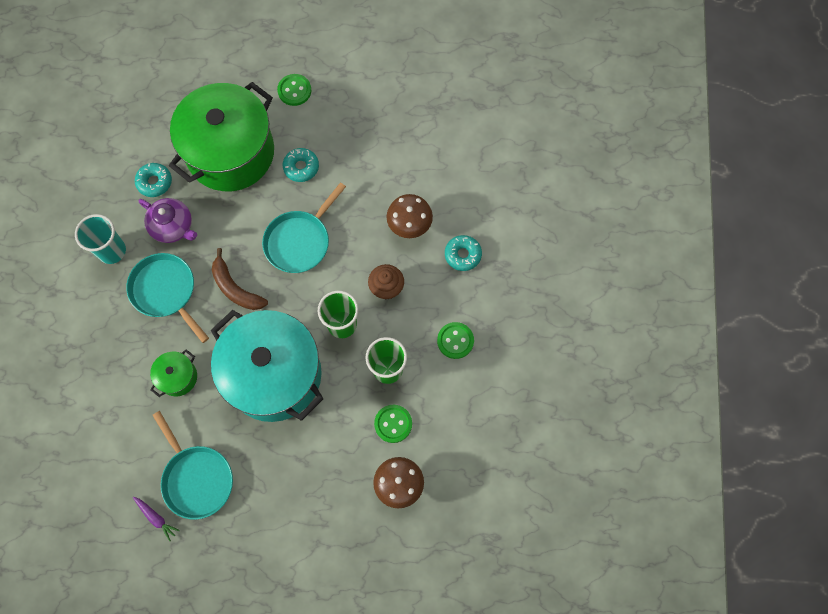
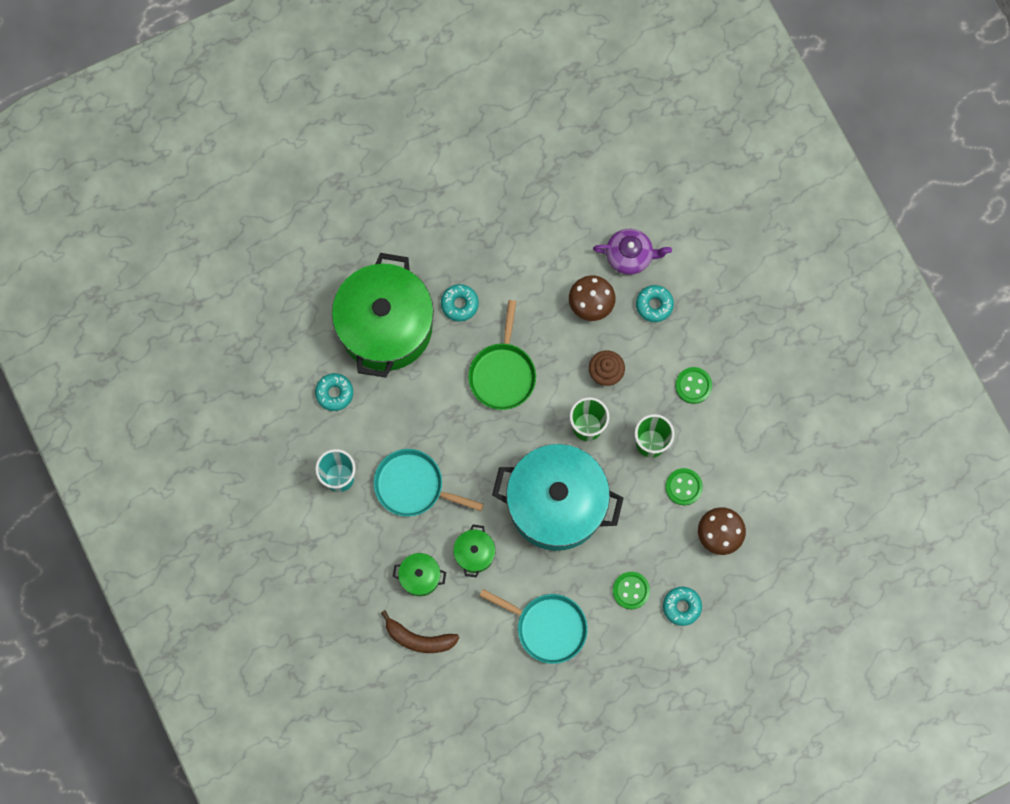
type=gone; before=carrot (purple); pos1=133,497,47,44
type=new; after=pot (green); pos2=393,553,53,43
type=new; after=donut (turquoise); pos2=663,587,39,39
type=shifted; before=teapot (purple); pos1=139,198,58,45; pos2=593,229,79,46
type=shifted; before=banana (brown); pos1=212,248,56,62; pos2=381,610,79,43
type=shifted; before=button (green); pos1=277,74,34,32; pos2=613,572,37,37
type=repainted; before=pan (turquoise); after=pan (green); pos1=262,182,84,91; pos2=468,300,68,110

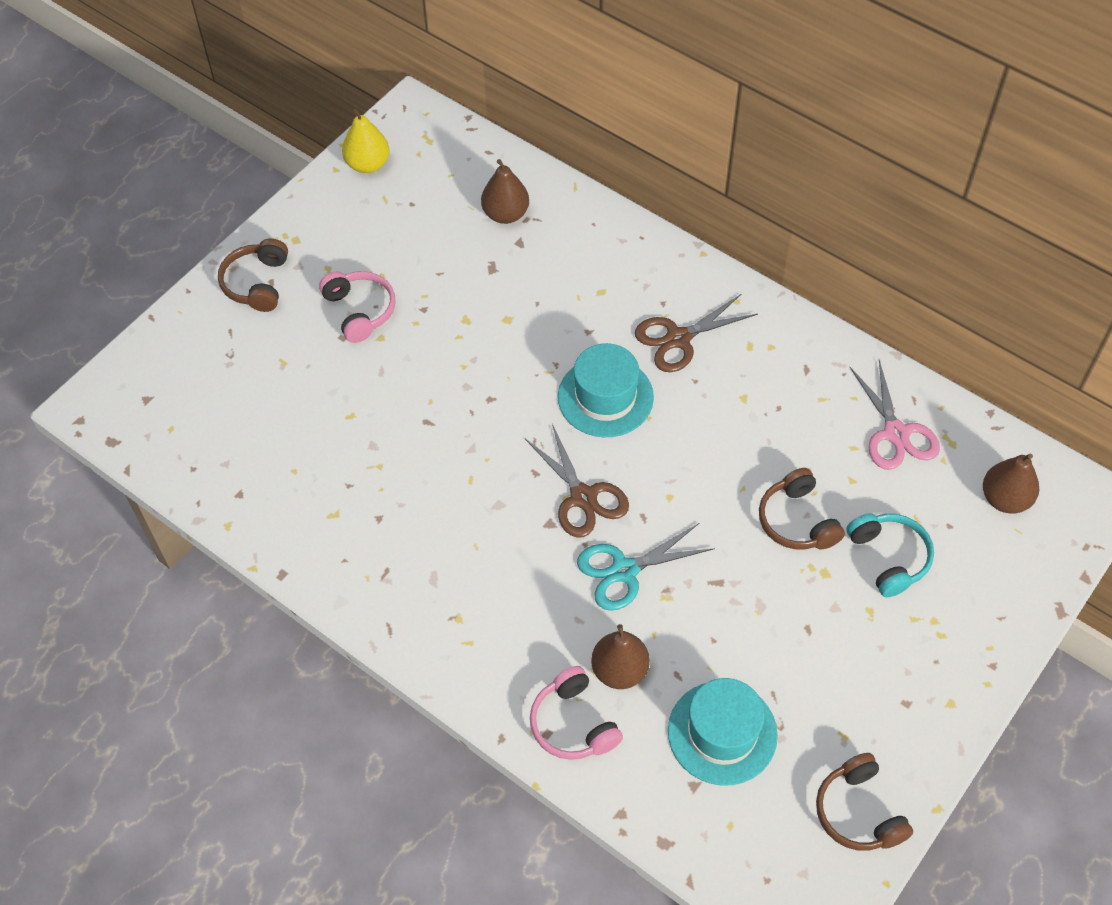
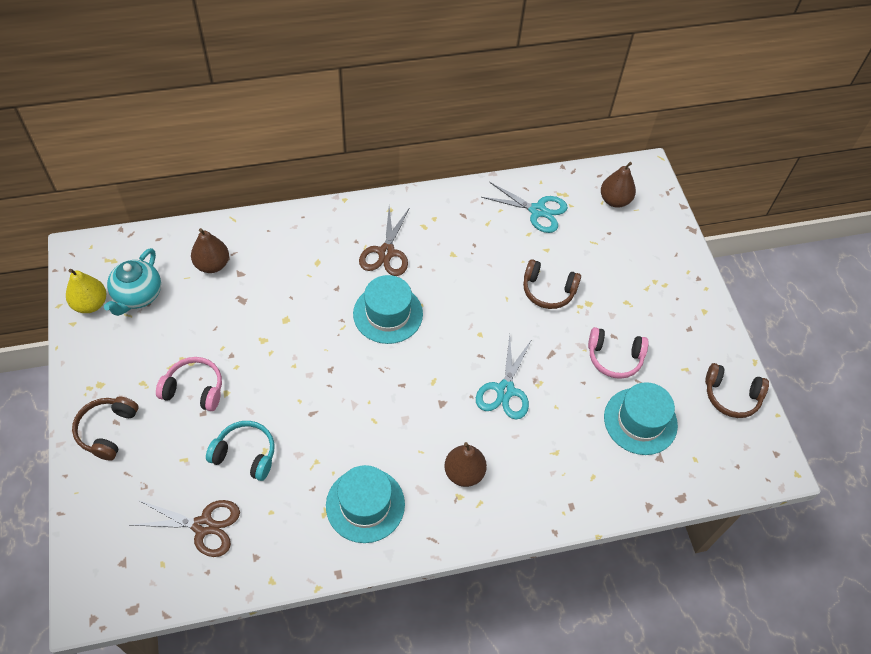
type=new; after=teapot (turquoise); pos2=104,248,57,68
type=new; after=hat (turquoise); pos2=326,465,79,78
type=shifted; before=scissors (brown); pos1=525,424,104,114; pos2=132,500,108,57
type=shifted; before=headphones (pink); pos1=530,666,93,94; pos2=588,327,61,52
type=shifted; before=pear (brown); pos1=591,624,59,65; pos2=444,442,43,45
type=shifted; before=headphones (turquoise); pos1=846,513,88,84; pos2=206,421,69,60
type=repainted; before=scissors (pink); after=scissors (turquoise); pos1=850,360,90,110; pos2=481,182,87,51
type=rotated; before=headphones (brown); pos1=218,238,70,74; pos2=72,396,67,65; turn=60

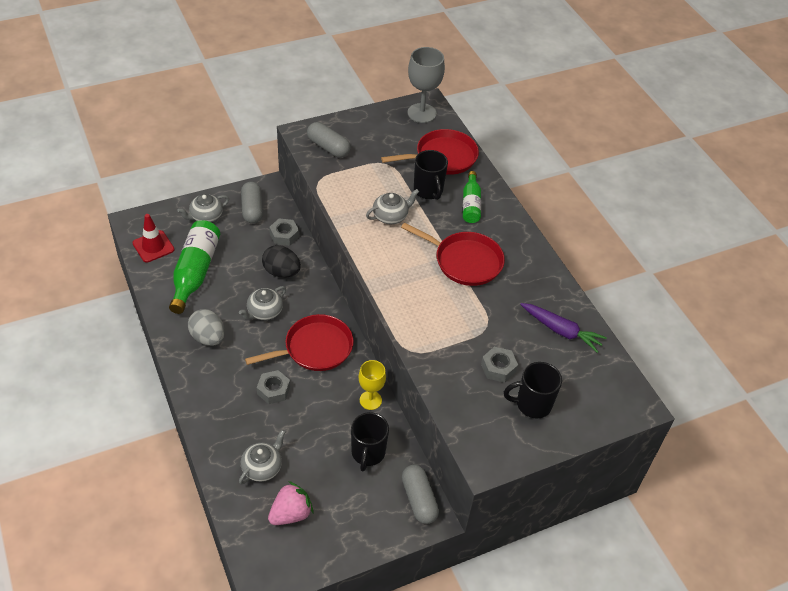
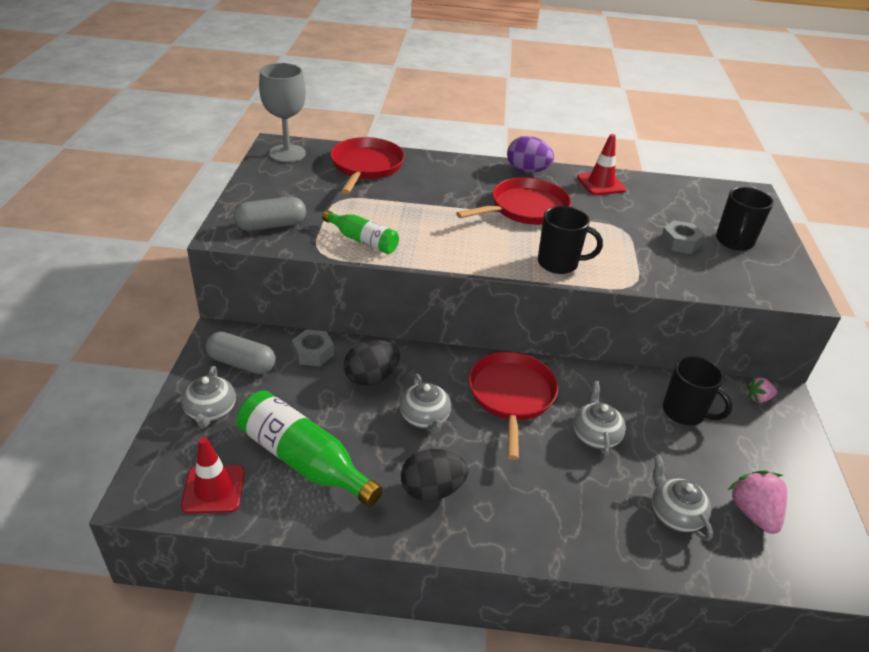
type=gone; before=nut (grey); pos1=257,370,33,34
type=gone; before=goblet (yellow); pos1=359,360,27,50
type=gone; before=carrot (purple); pos1=520,303,87,50
type=new; after=egg (purple); pos2=507,136,47,37
type=new; after=traffic cone (red); pos2=577,134,49,61
type=shifted; before=teapot (grey); pos1=366,189,53,35; pos2=573,381,53,76
type=shifted; before=mug (black); pos1=414,150,34,50; pos2=538,206,65,68
type=shifted; before=bottle (green); pos1=463,171,18,52; pos2=322,210,77,44
type=swapped; before=capsule (grey); after=strawberry (pink); pos1=402,465,37,59; pos2=746,377,31,26
type=repainted; before=egg (grey); after=egg (black); pos1=188,309,37,37; pos2=401,449,67,52

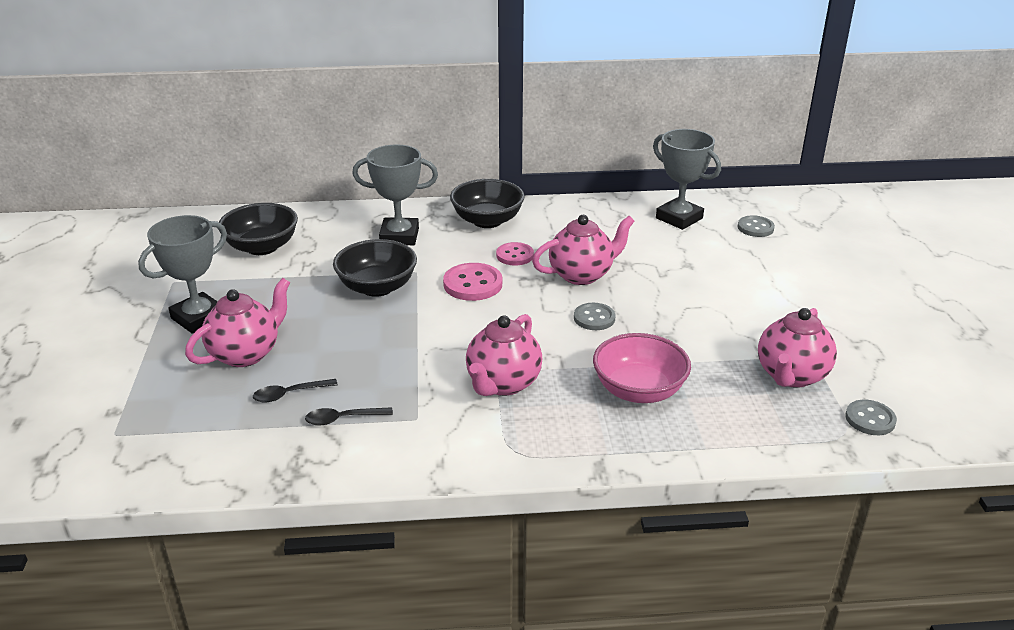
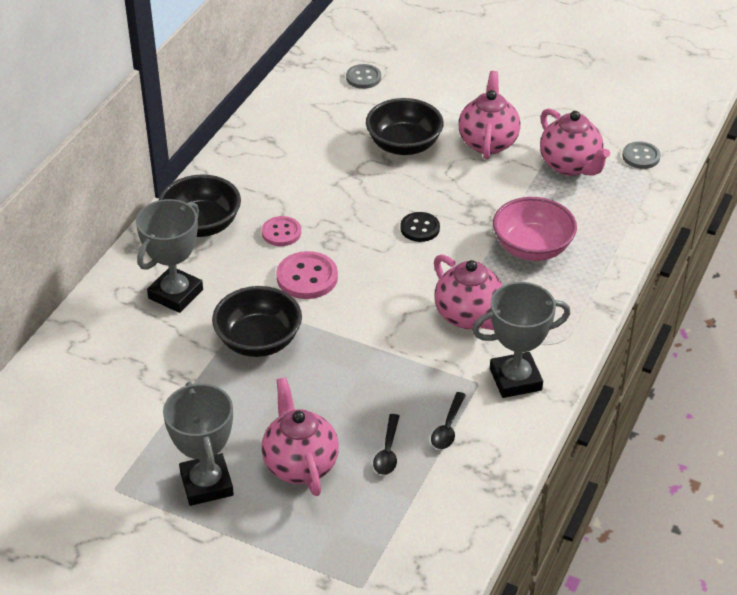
type=shifted; before=bowl (black); pos1=218,203,80,52; pos2=366,98,78,57
type=shifted; before=teapot (pink); pos1=532,215,103,70; pos2=458,71,63,88
type=shifted; before=trophy (grey); pos1=653,129,68,101; pos2=472,282,98,116
type=repainted; before=button (grey); after=button (black); pos1=574,303,41,27; pos2=400,212,40,30

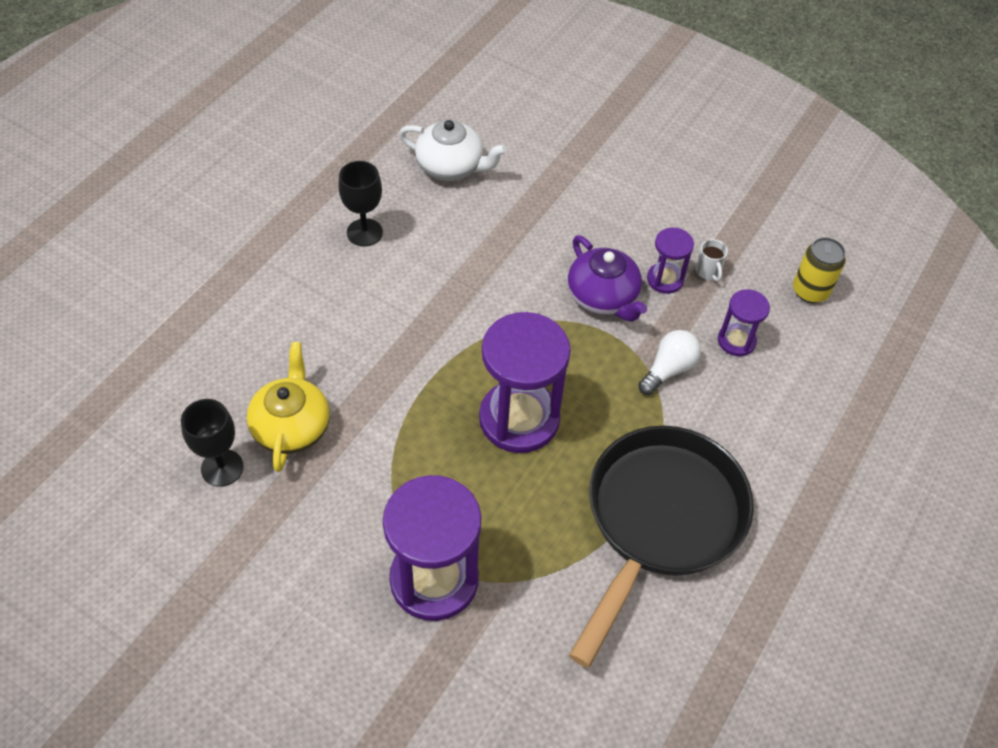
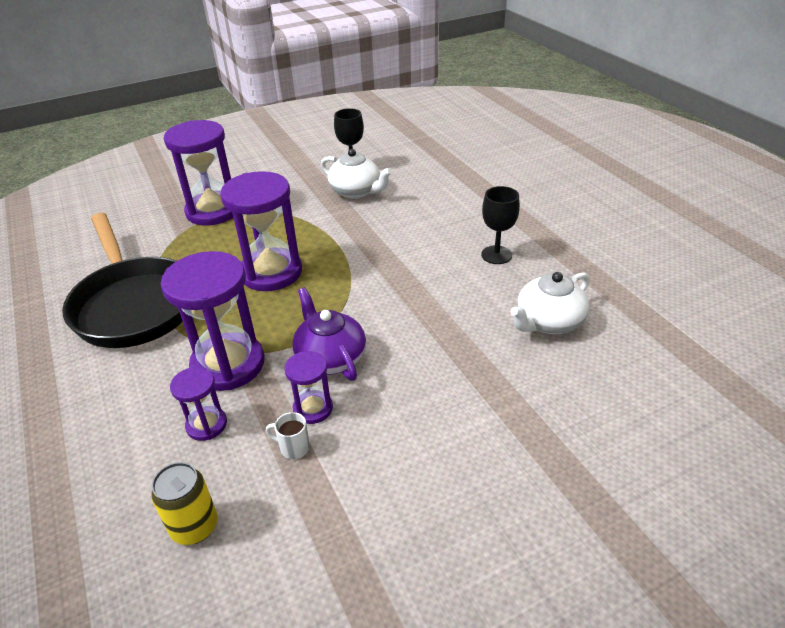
type=swapped; before=light bulb (white); after=hourglass (purple); pos1=638,330,63,65; pos2=161,251,103,140
type=repainted; before=teapot (yellow); after=teapot (white); pos1=247,342,83,130; pos2=321,149,72,50
type=rotated; before=teapot (purple); pos1=568,235,79,87; pos2=292,287,74,94; turn=60

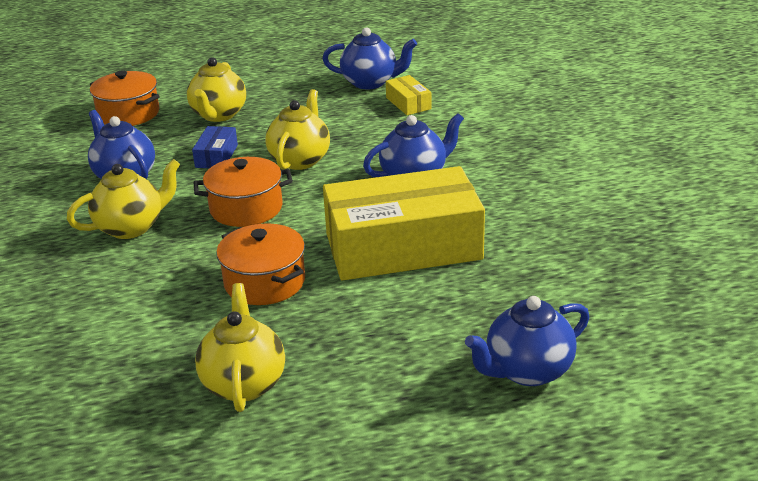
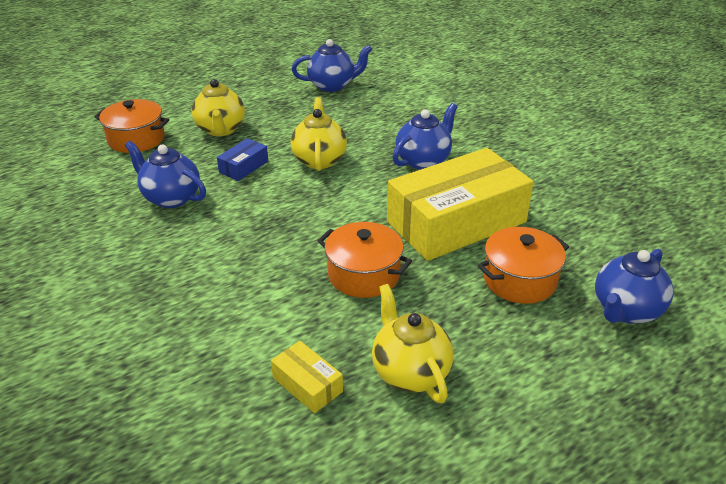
type=gone; before=teapot (yellow); pos1=67,159,113,80
type=shifted; before=pot (orange); pos1=194,157,99,70; pos2=478,227,91,77
type=shifted; before=box (yellow); pos1=386,75,46,40; pos2=271,341,72,72
type=rotated; before=box (blue); pos1=192,126,46,43; pos2=217,138,51,43; turn=45

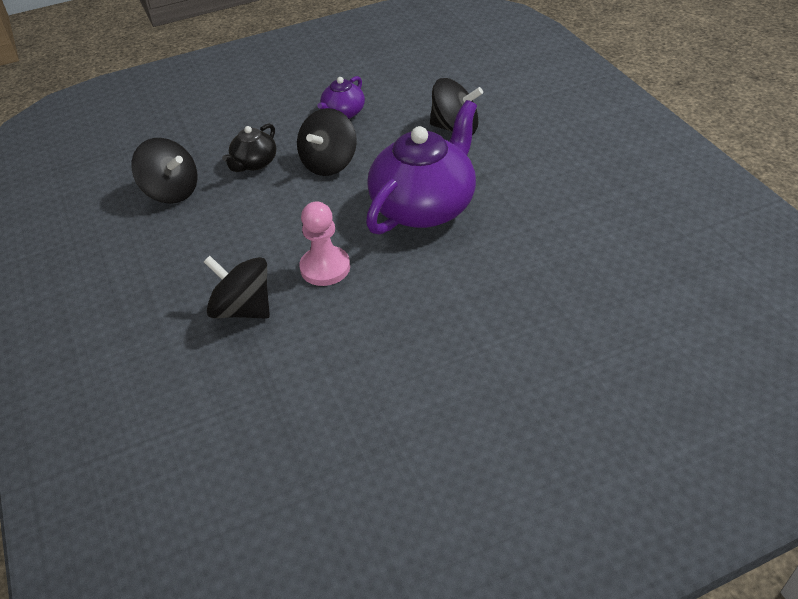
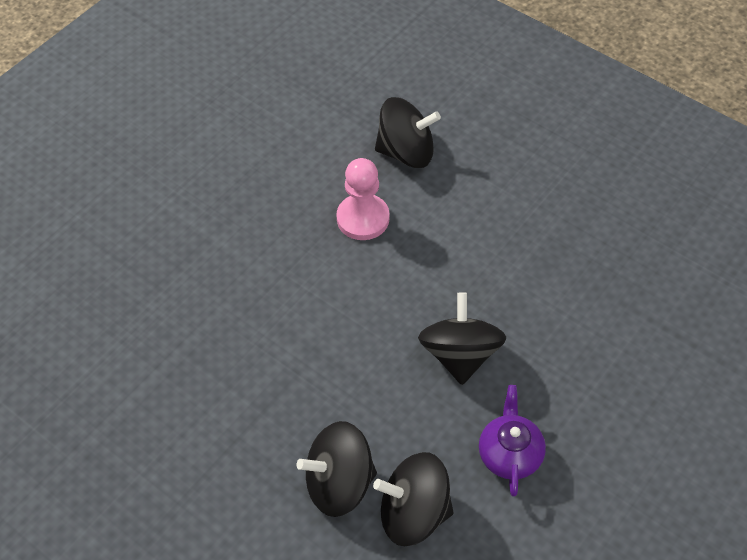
type=gone; before=teapot (black); pos1=222,123,54,49
type=gone; before=teapot (purple); pos1=366,100,111,134
type=shifted; before=spinning top (black); pos1=132,138,65,66; pos2=373,452,81,94

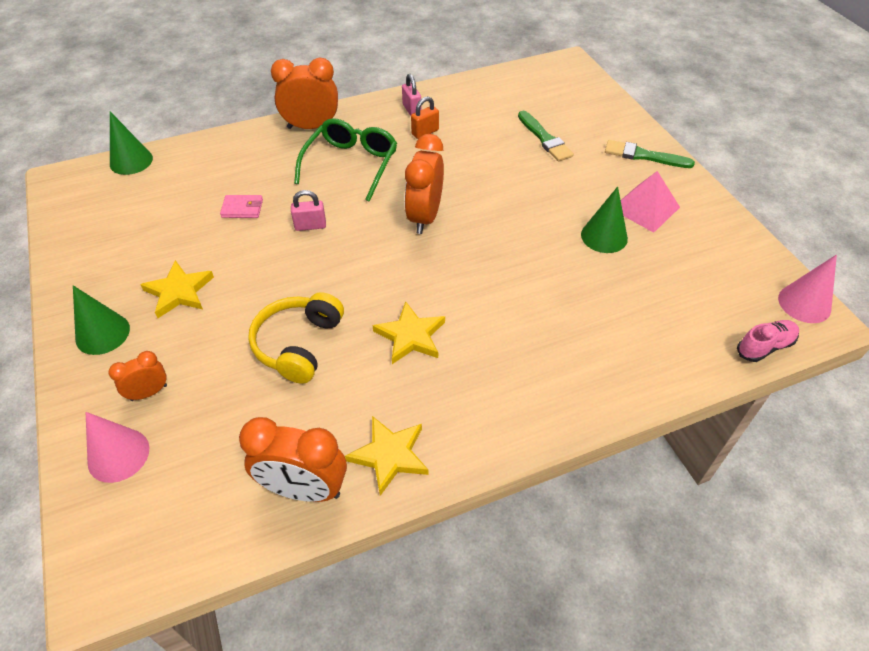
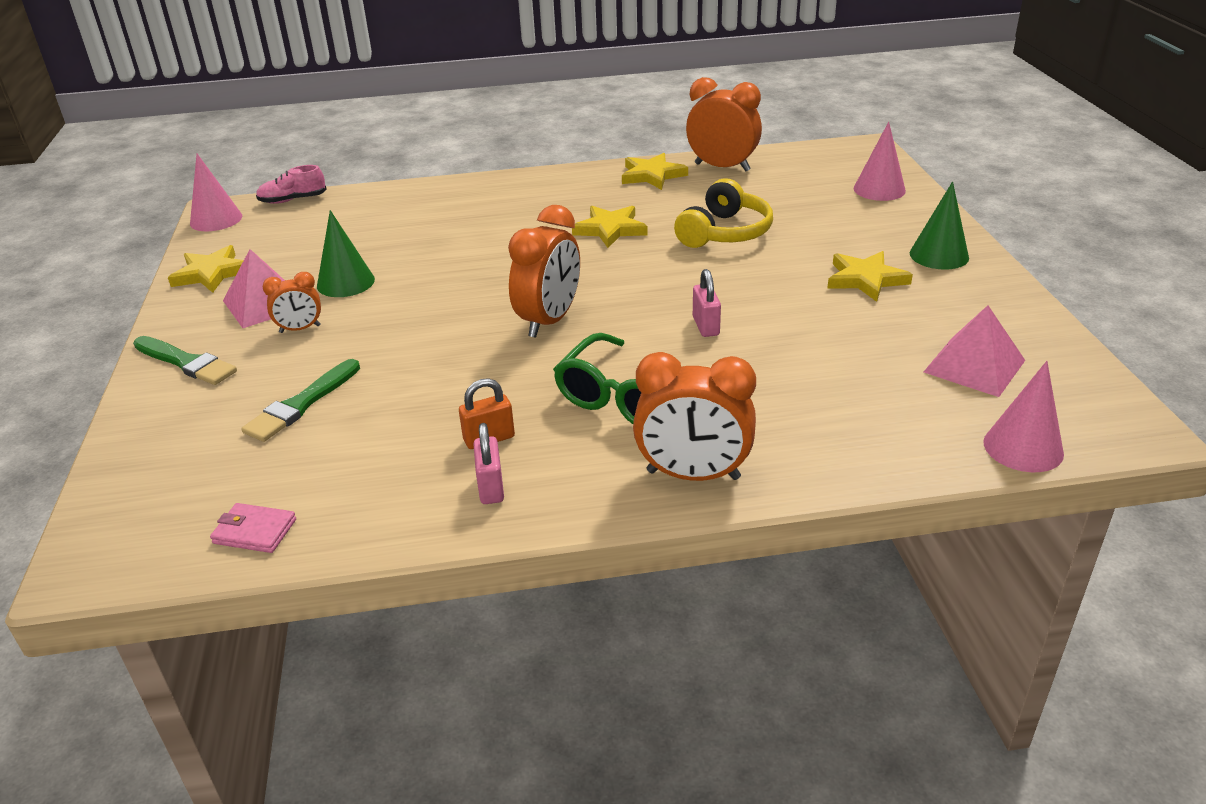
type=new; after=star (yellow); pos2=168,245,76,48
type=new; after=pyramid (pink); pos2=924,305,101,92
type=shifted; before=clock (orange); pos1=108,351,59,50; pos2=263,272,58,61
type=shifted; before=wallet (pink); pos1=220,195,43,23; pos2=210,503,86,50
type=repainted; before=cone (green); after=cone (pink); pos1=110,111,43,64; pos2=983,361,81,111
type=rotated; before=padlock (pink); pos1=291,190,35,41; pos2=693,269,28,68; turn=75
type=rotated; before=brush (green); pos1=518,111,56,50; pos2=241,359,119,83; turn=-135

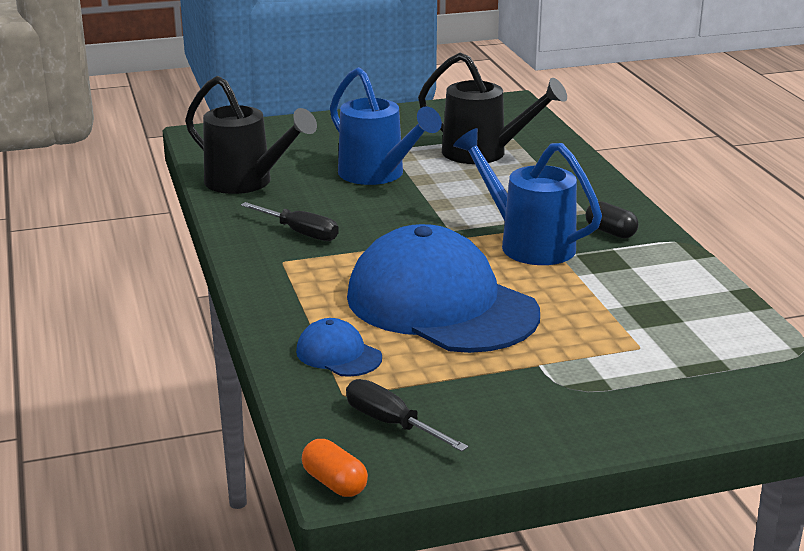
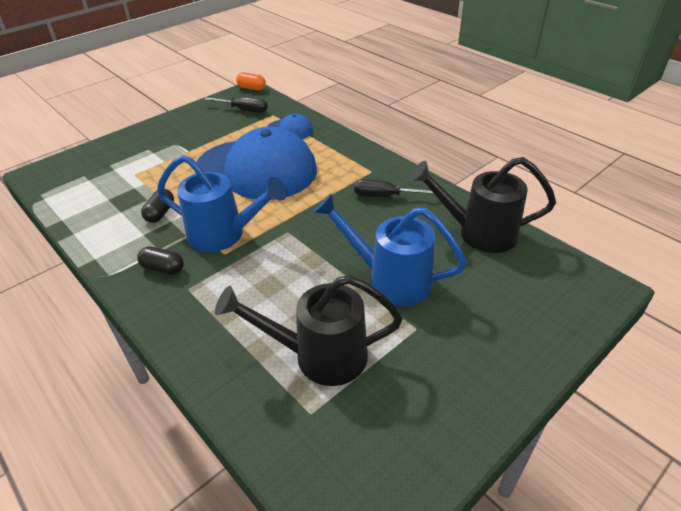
type=new; after=capsule (black); pos2=141,189,33,34

